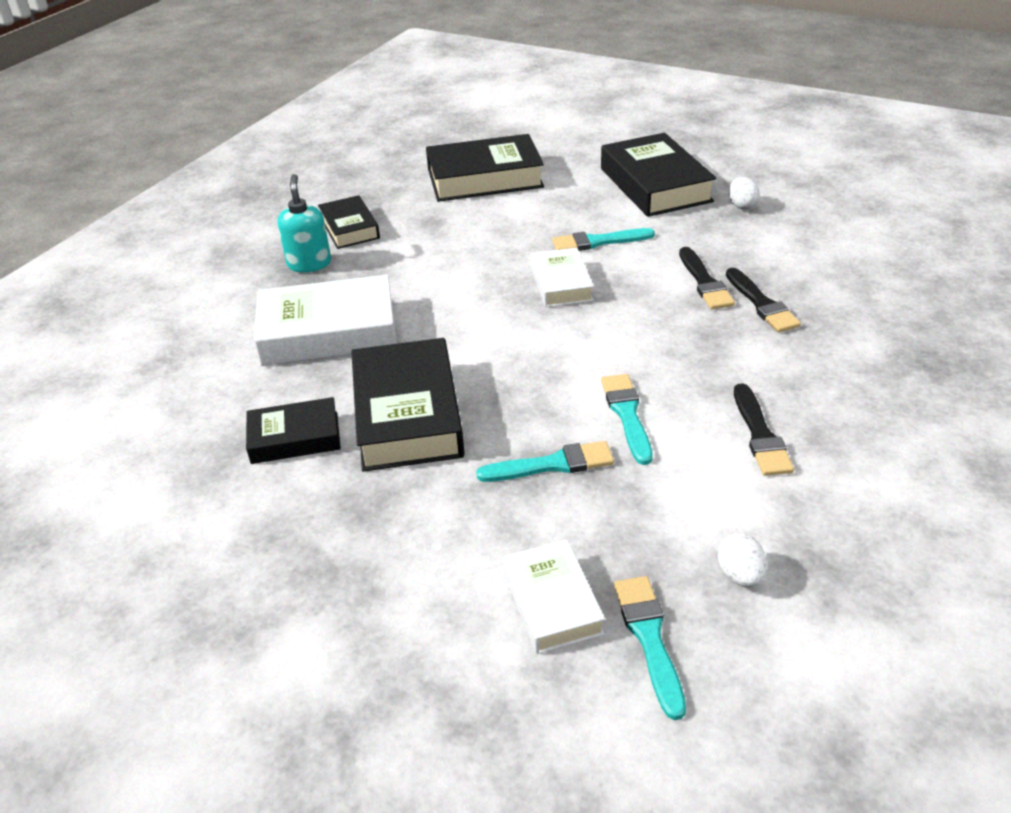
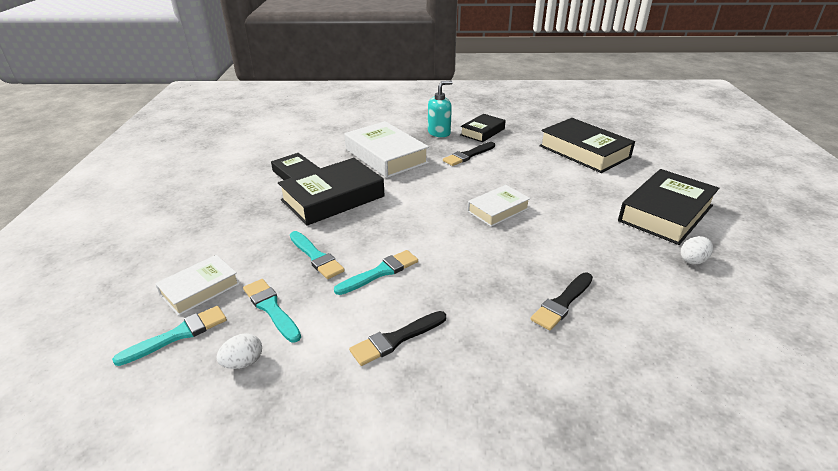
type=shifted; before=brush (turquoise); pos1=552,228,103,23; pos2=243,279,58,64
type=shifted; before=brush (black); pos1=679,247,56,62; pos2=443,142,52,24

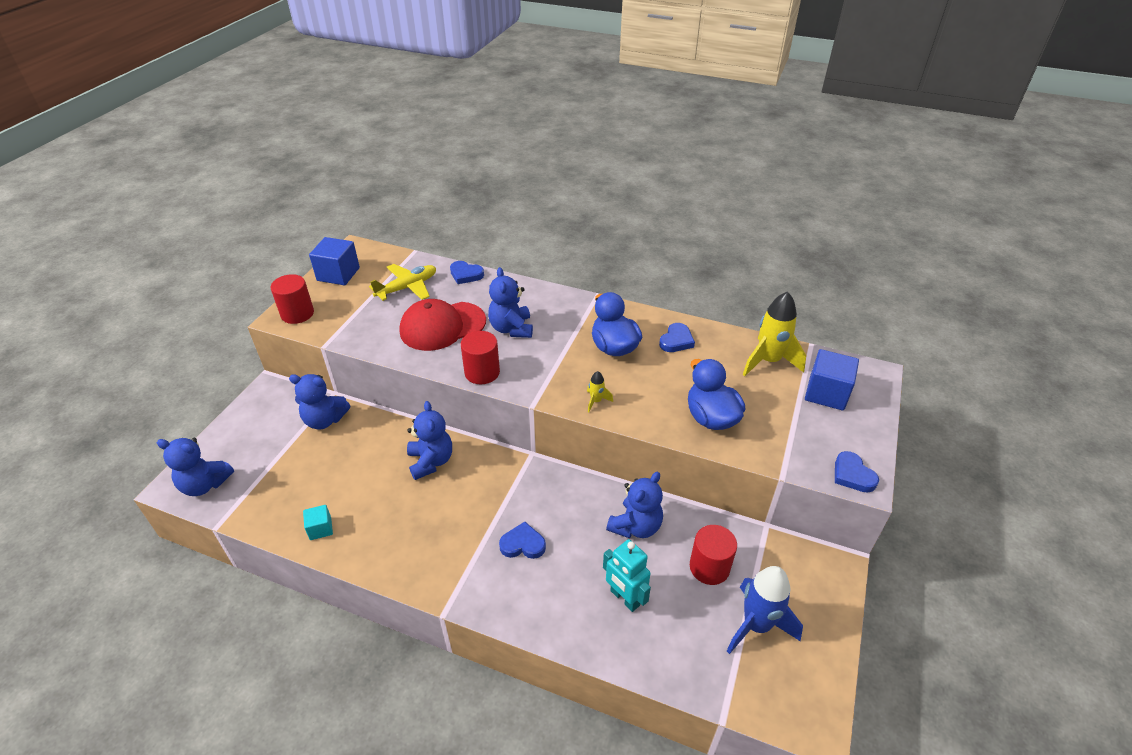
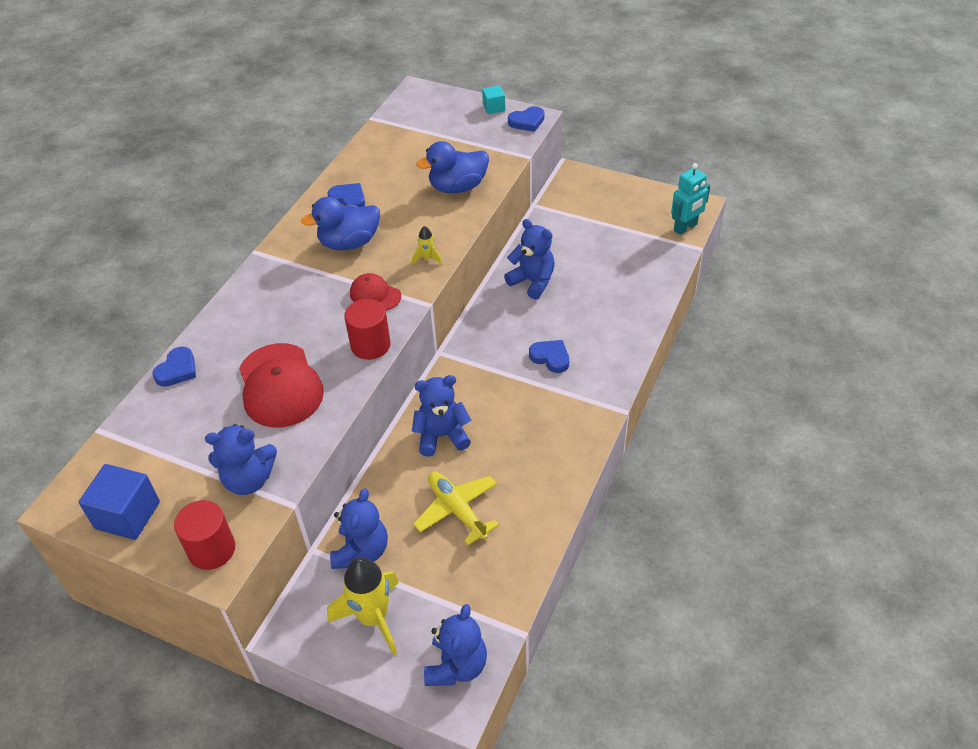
type=gone; before=cylinder (red); pos1=690,525,47,60
type=gone; before=rocket (blue); pos1=727,566,76,88
type=gone; before=cube (blue); pos1=805,349,54,62
type=new; after=cap (red); pos2=350,273,51,38
type=shifted; before=cube (turquoise); pos1=303,505,30,35; pos2=482,86,23,28
type=shifted; before=plane (yellow); pos1=369,264,67,37; pos2=413,472,86,73
type=shifted; before=teddy bear (blue); pos1=488,267,45,71; pos2=205,424,72,71
type=shifted; before=robot (turquoise); pos1=603,539,48,73; pos2=671,163,39,72
type=shifted; before=rocket (yellow); pos1=743,291,63,85; pos2=327,557,72,99
type=rotated; before=heart (blue); pos1=499,522,47,37; pos2=529,340,40,33; turn=120

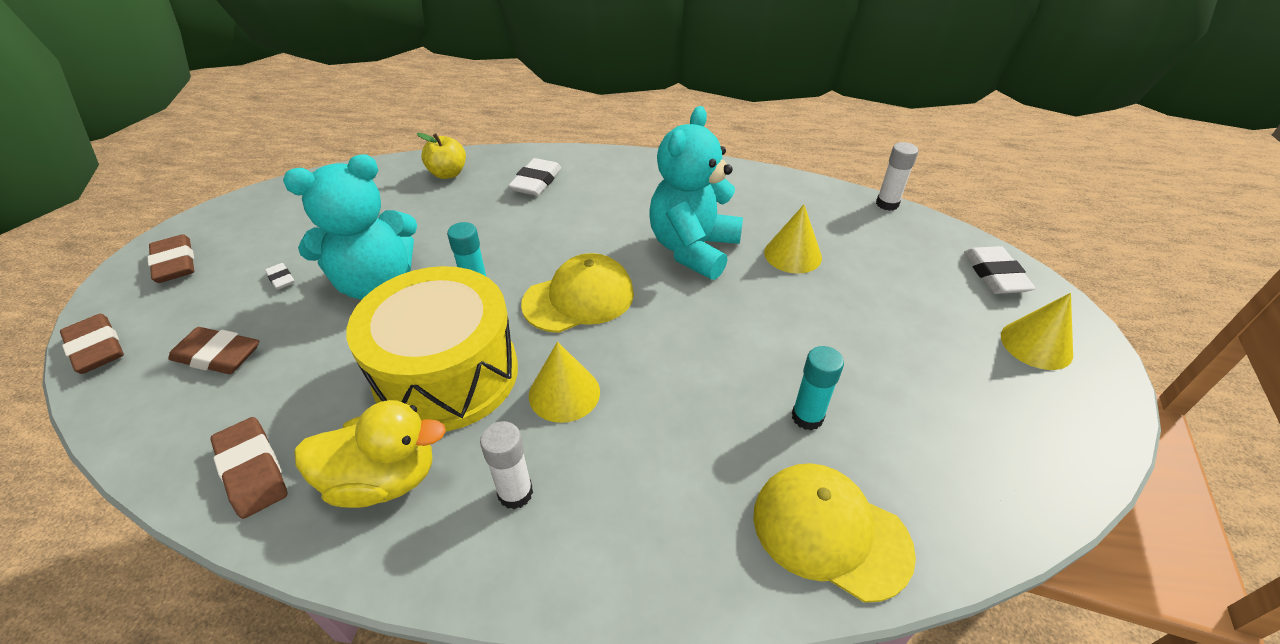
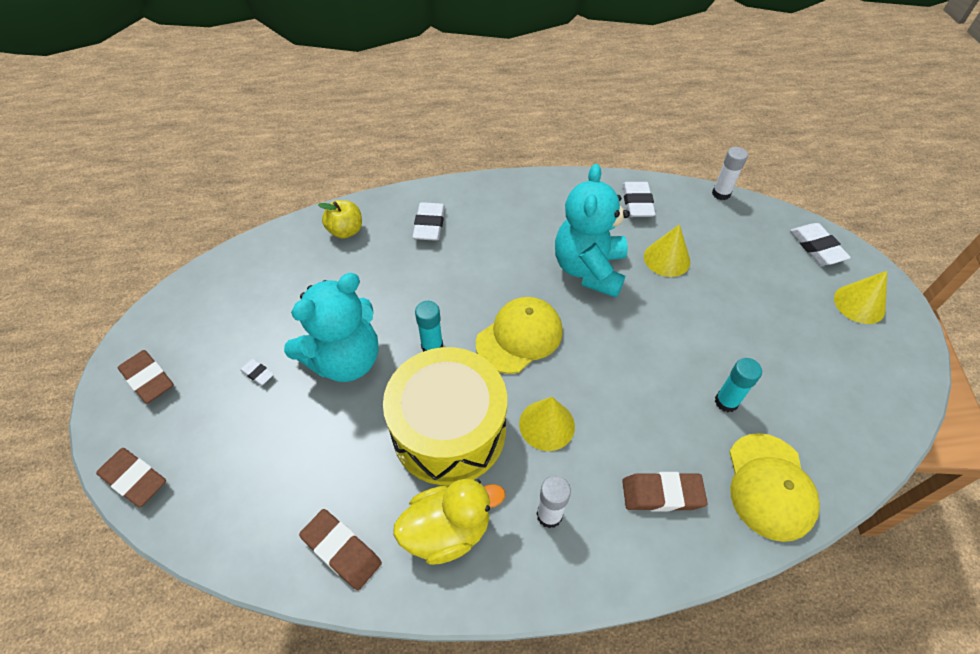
type=new; after=eraser (white); pos2=623,182,32,35
type=shifted; before=eraser (brown); pos1=168,327,91,47; pos2=622,472,86,40
type=rotated; before=cap (yellow); pos1=753,463,163,140; pos2=729,433,91,109; turn=-105

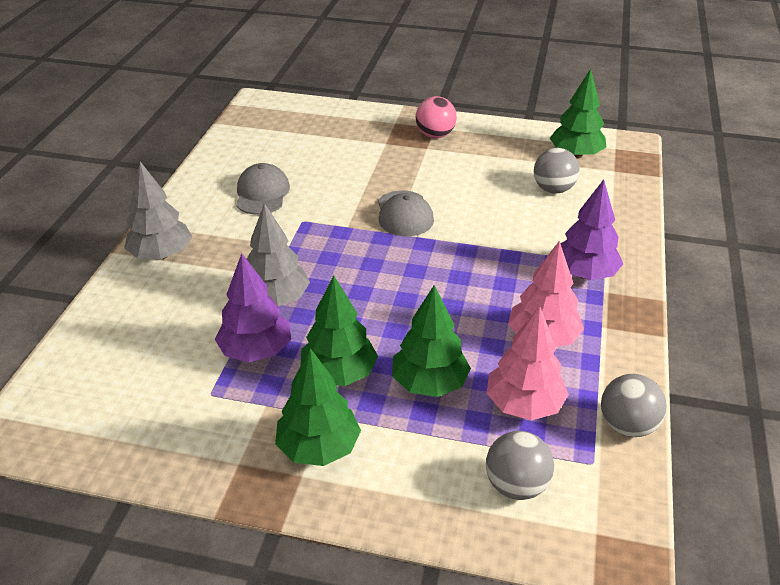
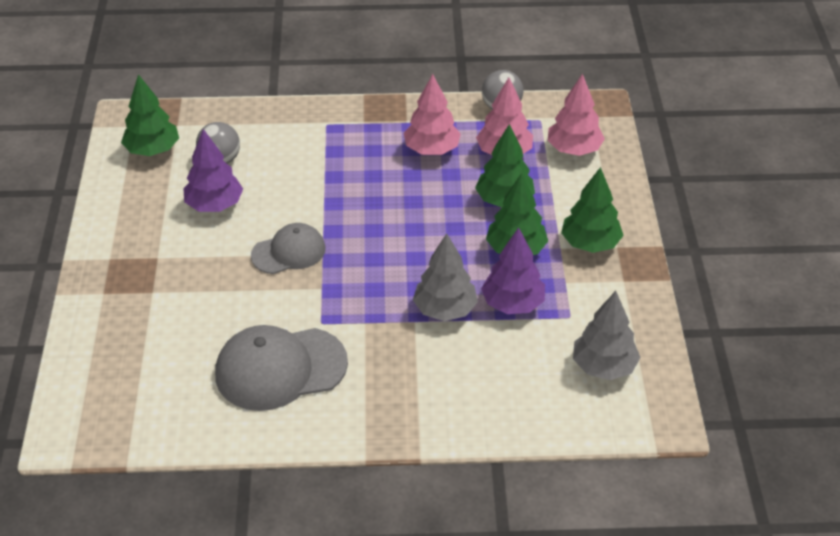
type=gone; before=ball (pink); pos1=416,96,41,42
type=shifted; before=tree (grey); pos1=124,161,68,99; pos2=573,291,68,89
type=shifted; before=tree (purple); pos1=560,179,63,101; pos2=183,129,60,83
type=swapped; before=ball (grey); after=tree (pink); pos1=486,431,68,69; pos2=548,74,57,82
type=scaled; before=cap (grey); pos1=236,163,54,52; pos2=215,325,133,86; scale=1.62

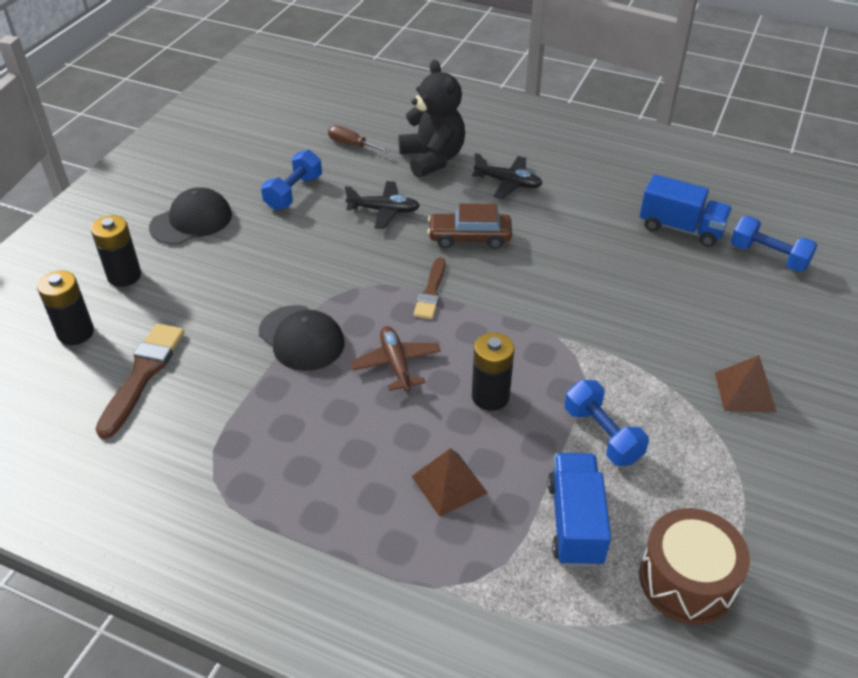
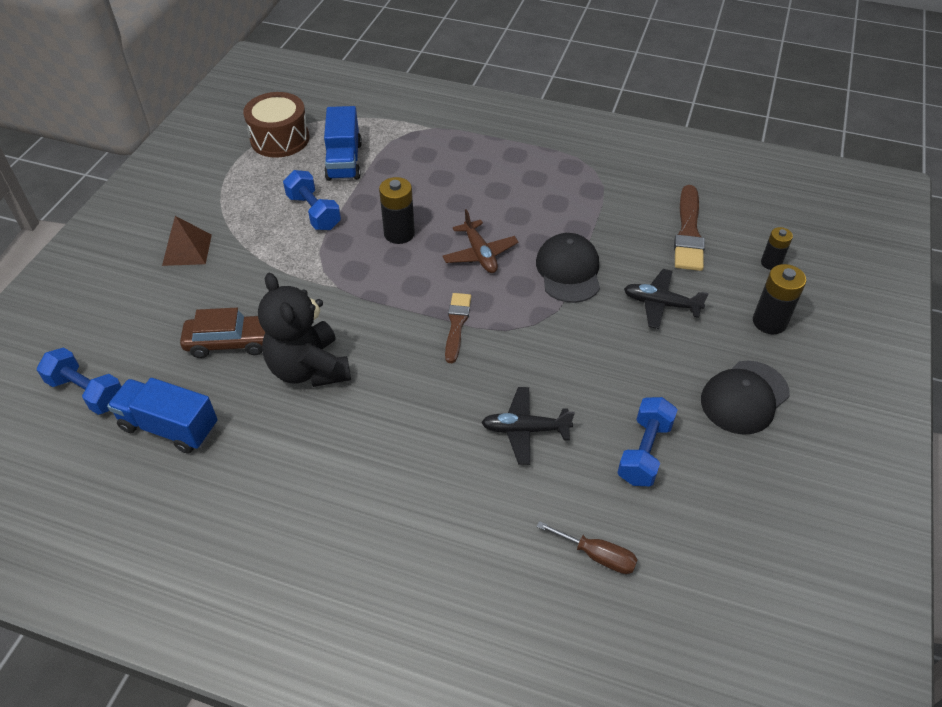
type=gone; before=pyramid (brown); pos1=412,448,76,69
type=shifted; before=teddy bear (black); pos1=398,60,67,118; pos2=258,273,93,114
type=shifted; before=car (brown); pos1=428,203,84,46; pos2=180,308,85,50
type=shifted; before=plane (black); pos1=472,153,71,46; pos2=624,269,85,60
type=rotated; before=cap (black); pos1=259,305,86,66; pos2=536,233,64,70; turn=45
type=scaled; before=battery (black); pos1=37,270,57,75; pos2=761,227,32,43; scale=0.64

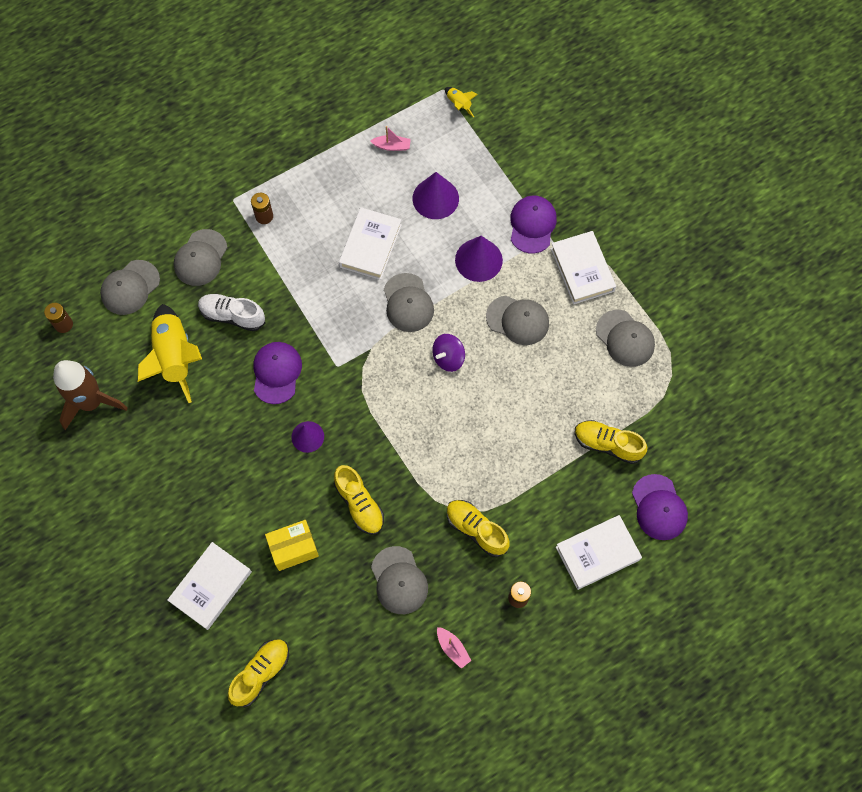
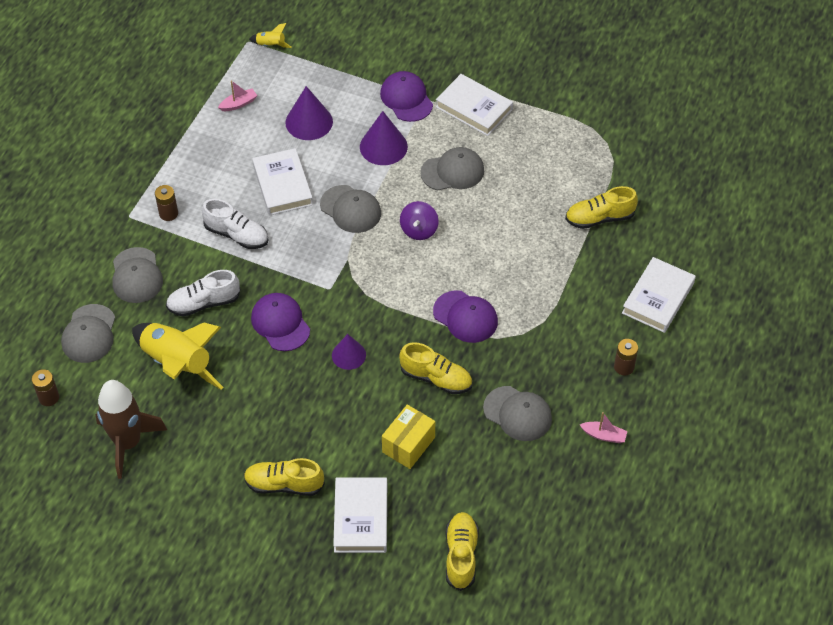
type=gone; before=cap (grey); pos1=596,310,59,57
type=new; after=shoe (white); pos2=202,199,66,50
type=shifted; before=shoe (yellow); pos1=447,500,63,57; pos2=244,458,81,38
type=shifted; before=cap (purple); pos1=632,474,56,66; pos2=433,290,65,53

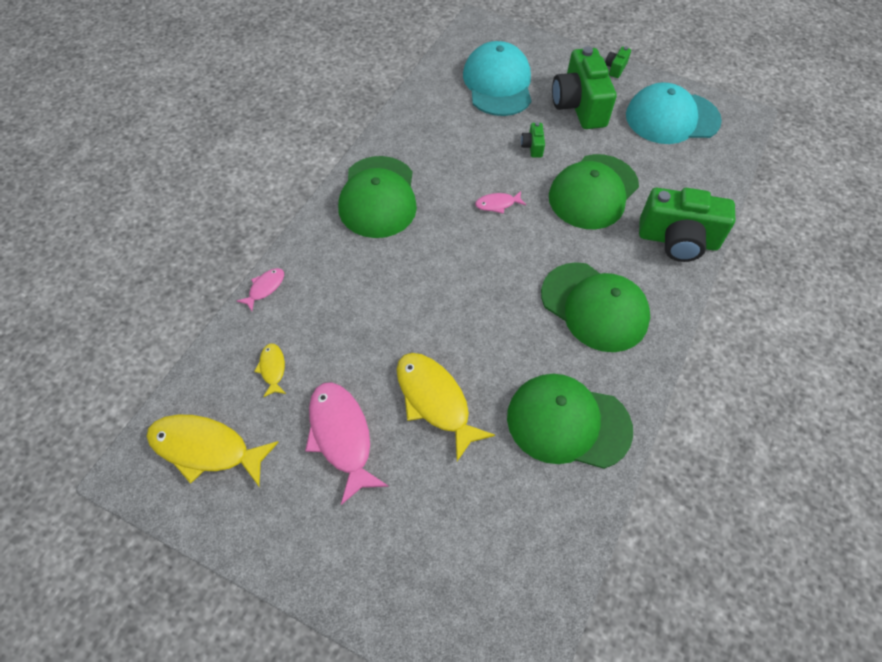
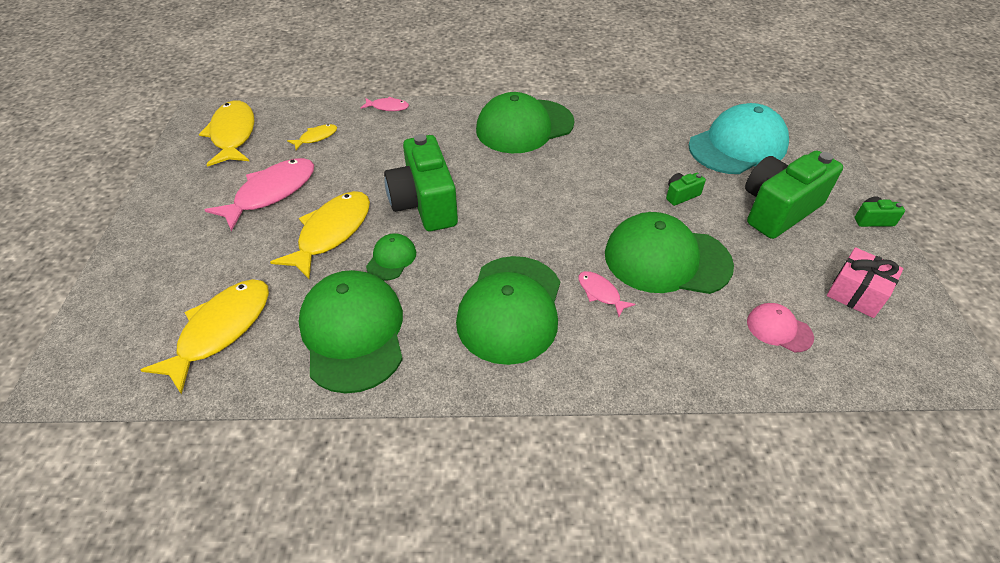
type=new; after=fish (yellow); pos2=141,279,128,116
type=new; after=cap (green); pos2=366,233,50,48
type=new; after=cap (pink); pos2=747,303,67,49
type=shifted; before=fish (pink); pos1=475,191,51,23; pos2=578,271,58,46
type=shifted; before=camera (green); pos1=639,188,96,74; pos2=384,134,74,97
type=swapped; before=cap (turquoise); after=gift (pink); pos1=626,82,96,62; pos2=827,247,77,71

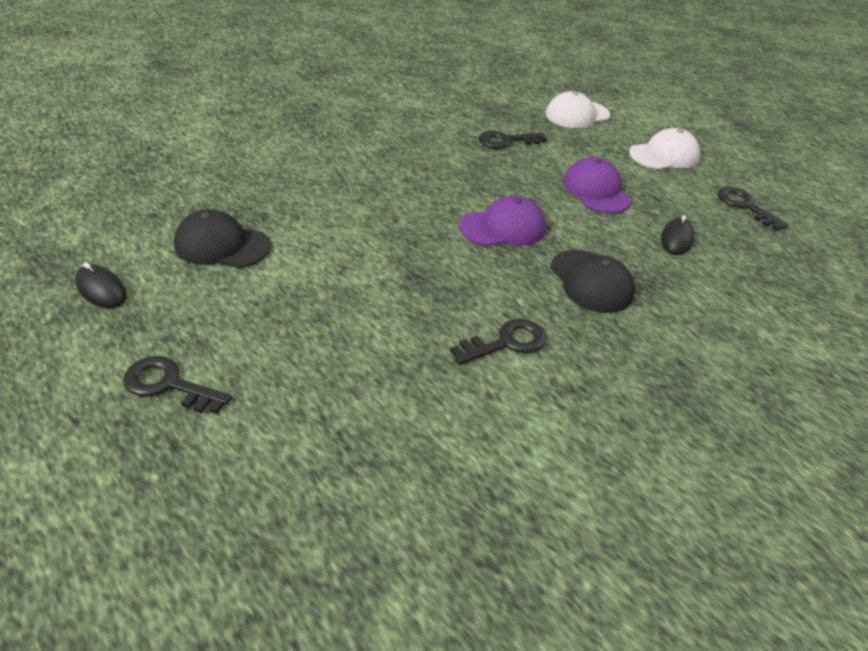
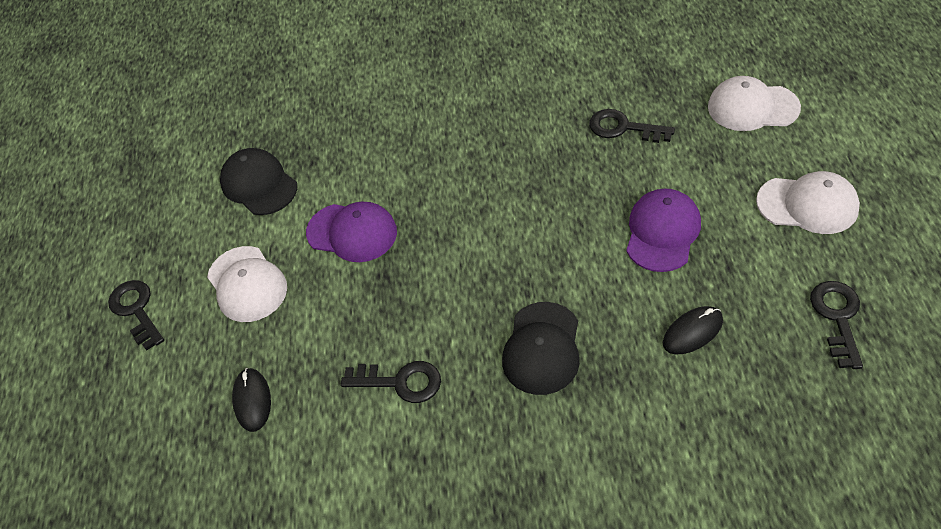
type=new; after=cap (white); pos2=207,246,80,76
type=shifted; before=mouse (black); pos1=75,262,52,46; pos2=232,368,39,64
type=shifted; before=cap (purple); pos1=459,195,86,51; pos2=306,202,91,60

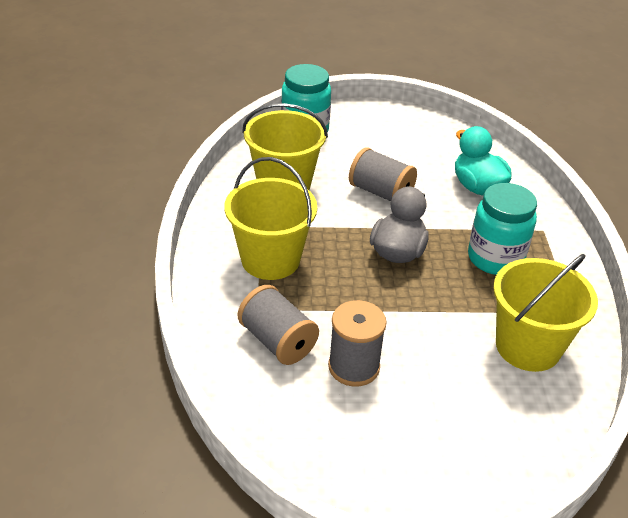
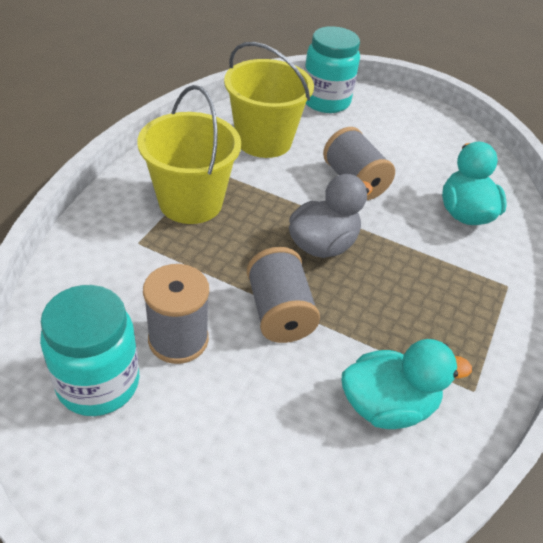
type=shifted; before=spool (grey); pos1=238,285,81,80; pos2=247,247,73,96
type=shifted; before=jar (turquoise); pos1=468,183,69,92; pos2=40,285,100,131
type=swapped; before=bucket (yellow); after=duck (turquoise); pos1=493,254,105,118; pos2=342,339,130,90

